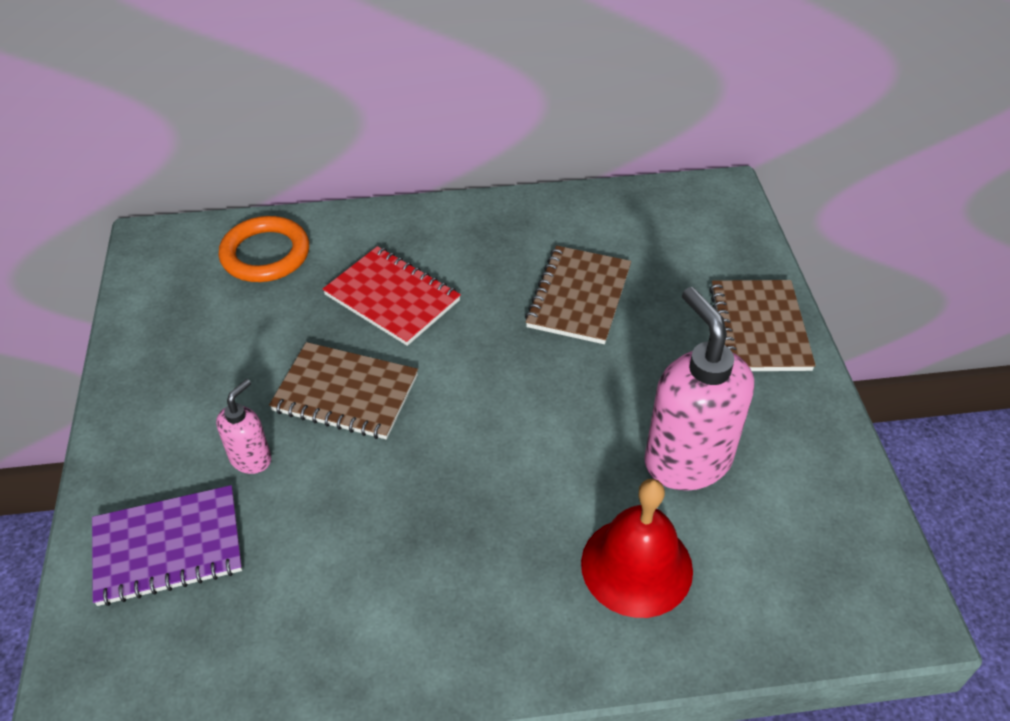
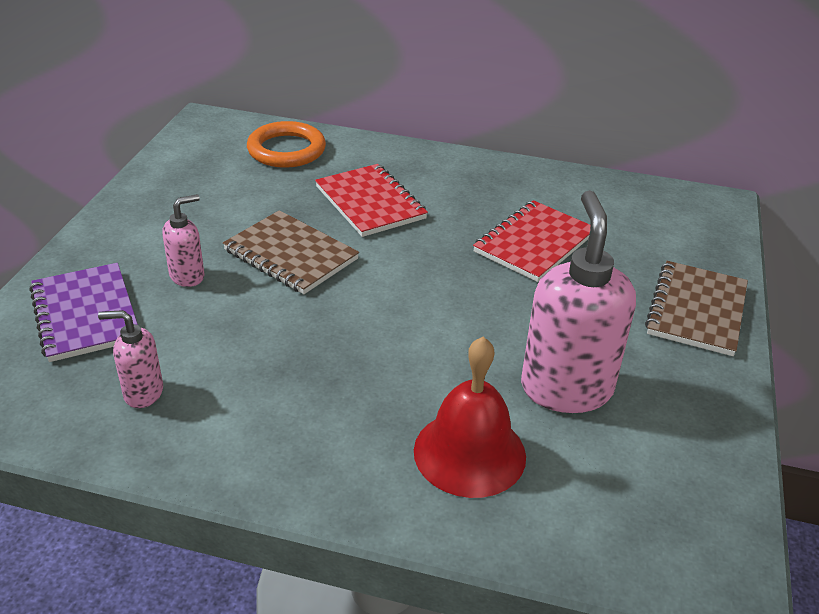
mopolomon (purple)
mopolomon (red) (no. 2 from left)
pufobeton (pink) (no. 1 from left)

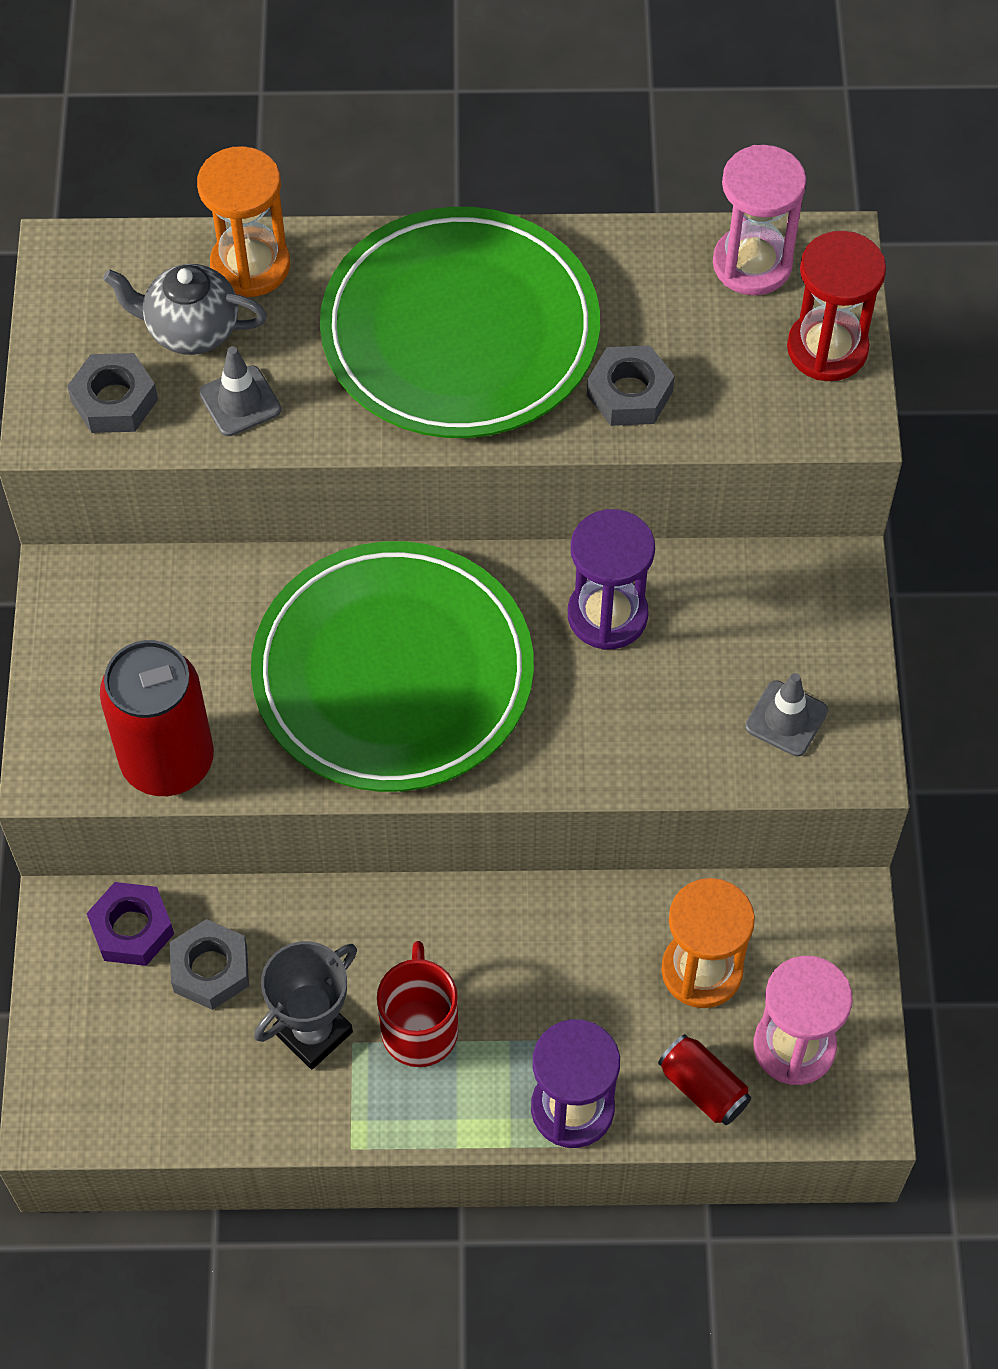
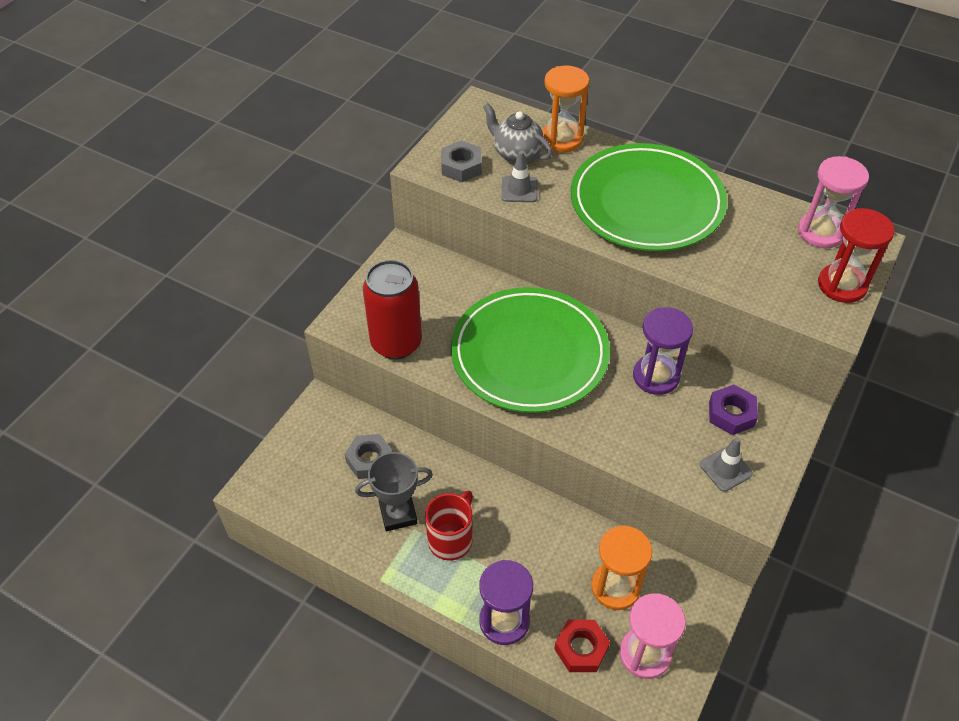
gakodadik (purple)
gakodadik (grey) (no. 3 from left in the first image)
gakodadik (red)

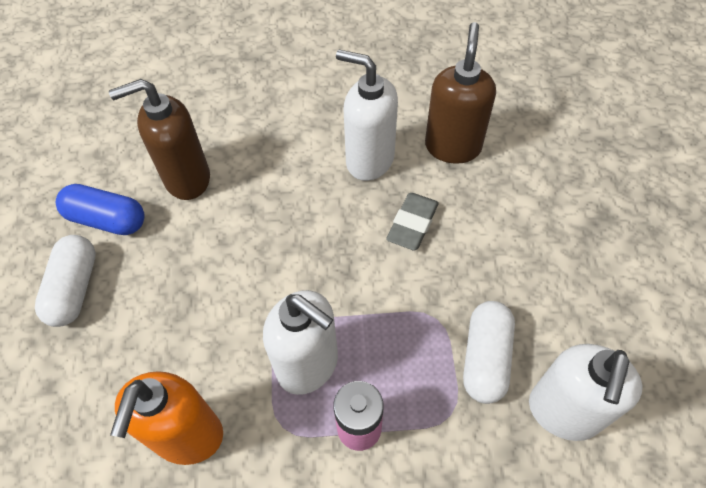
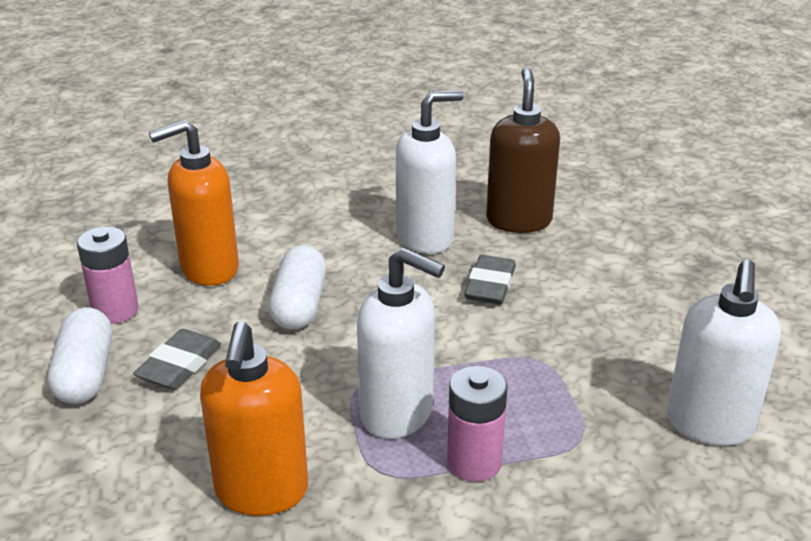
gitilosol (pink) (no. 1 from left)
pufobeton (orange) (no. 1 from left)
pufobeton (white) (no. 2 from left)
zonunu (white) (no. 2 from left)
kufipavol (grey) (no. 1 from left)

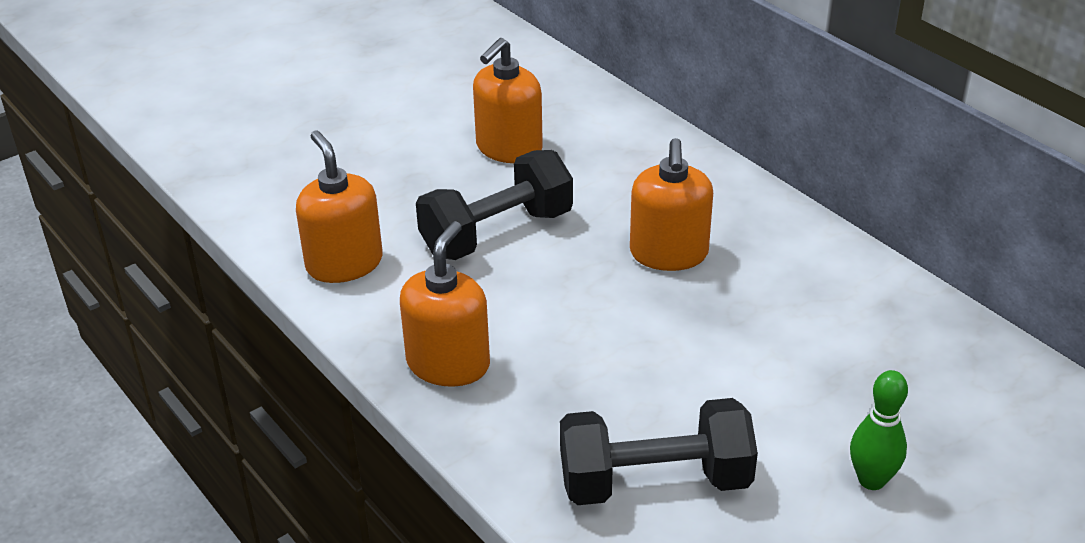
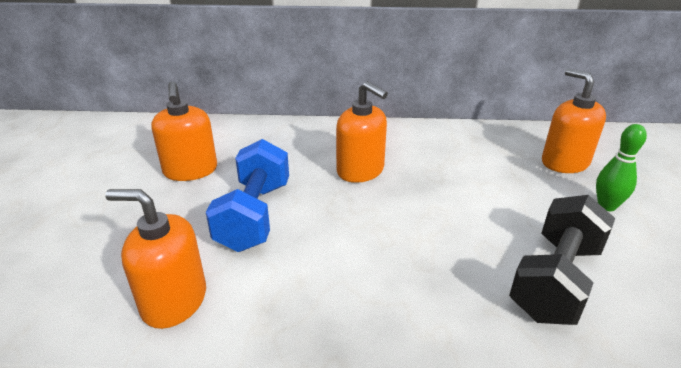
pufobeton (orange) (no. 4 from left)
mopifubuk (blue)

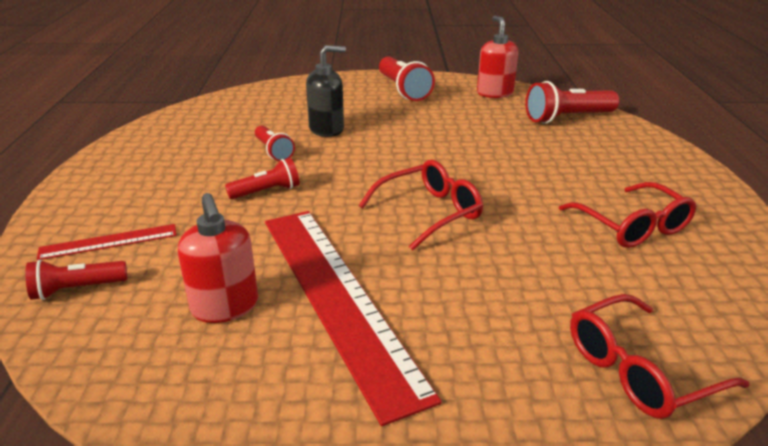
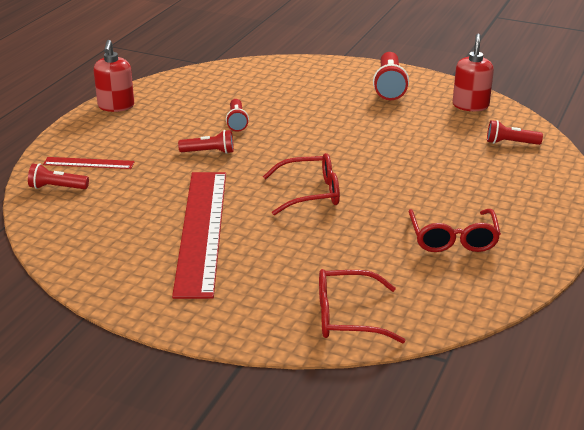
pufobeton (red) (no. 1 from left)
pufobeton (black)
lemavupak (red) (no. 5 from left)

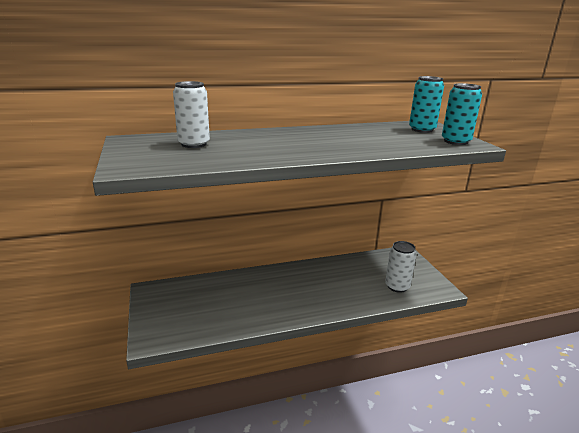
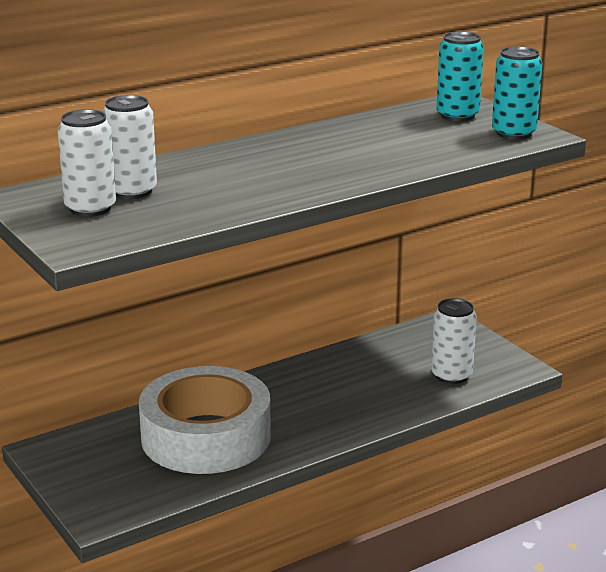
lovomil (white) (no. 1 from left)
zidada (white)

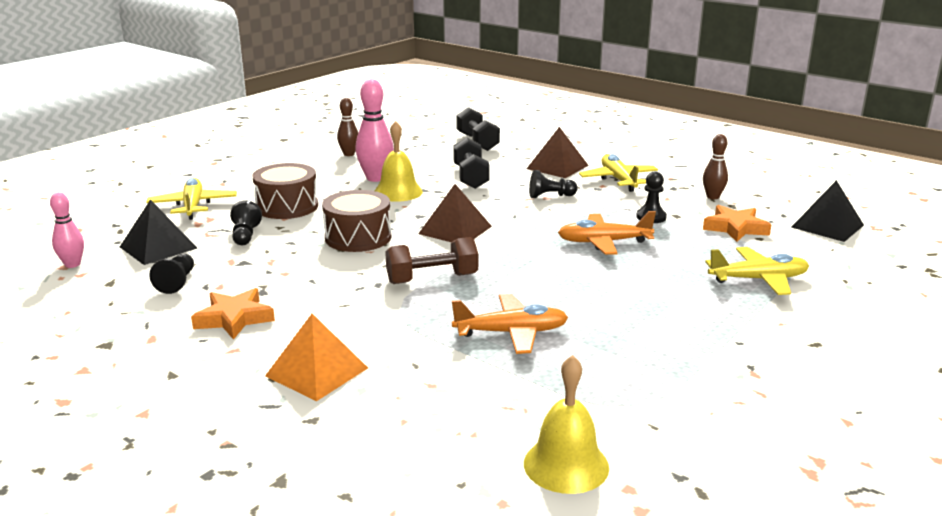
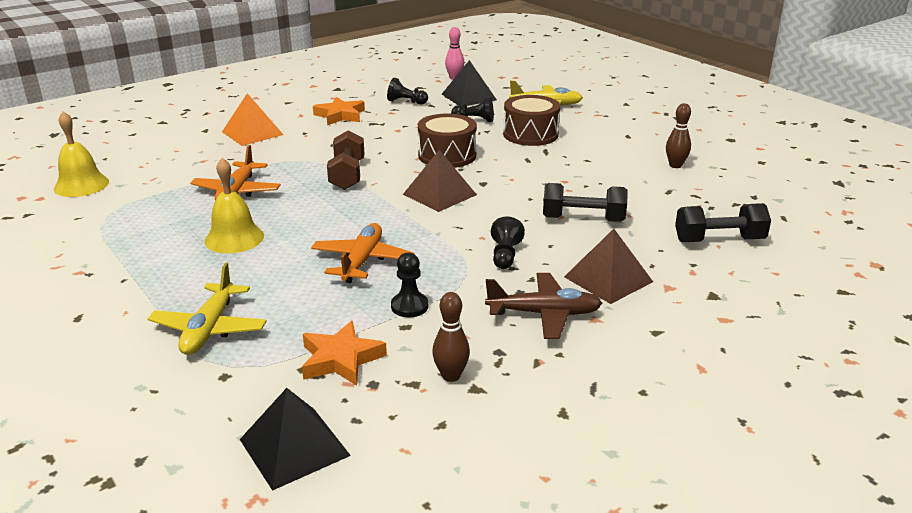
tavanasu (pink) (no. 2 from left in the first image)
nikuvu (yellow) (no. 2 from left)
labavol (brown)

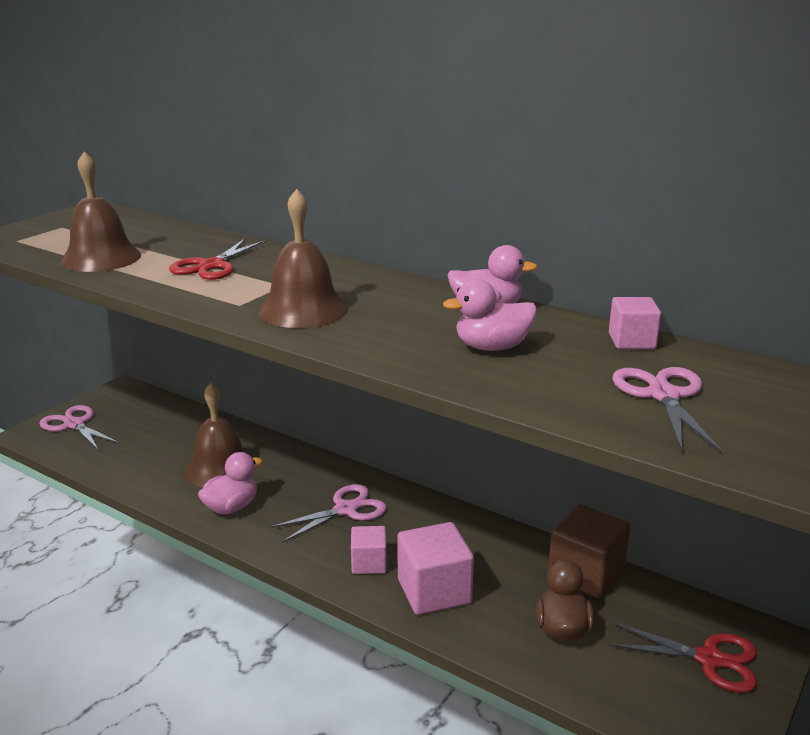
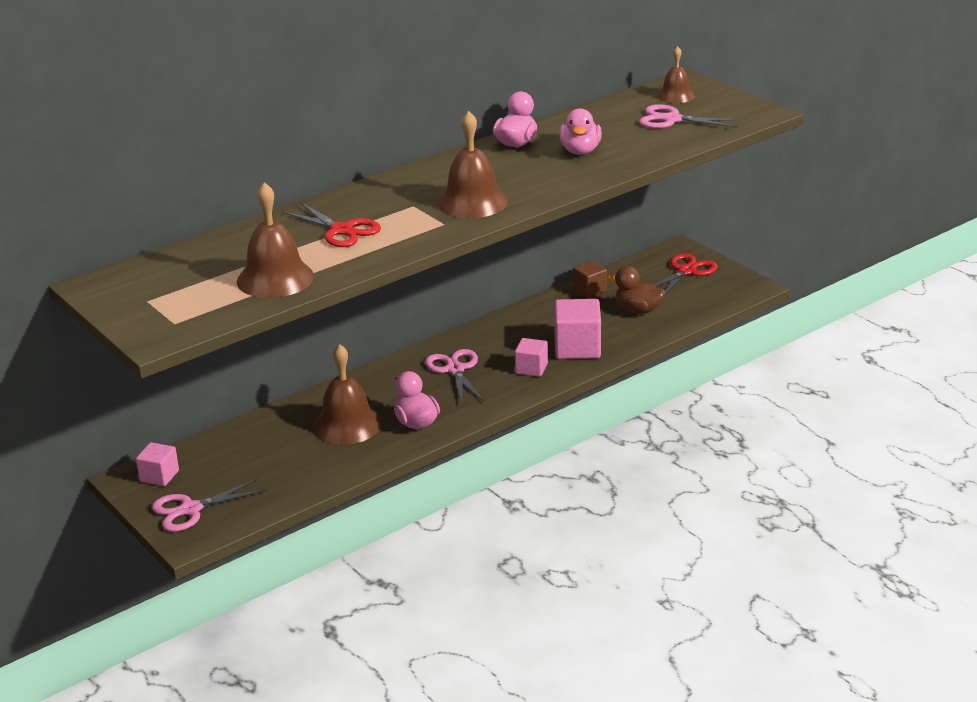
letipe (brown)
letipe (pink) (no. 1 from left)
nikuvu (brown) (no. 4 from left)

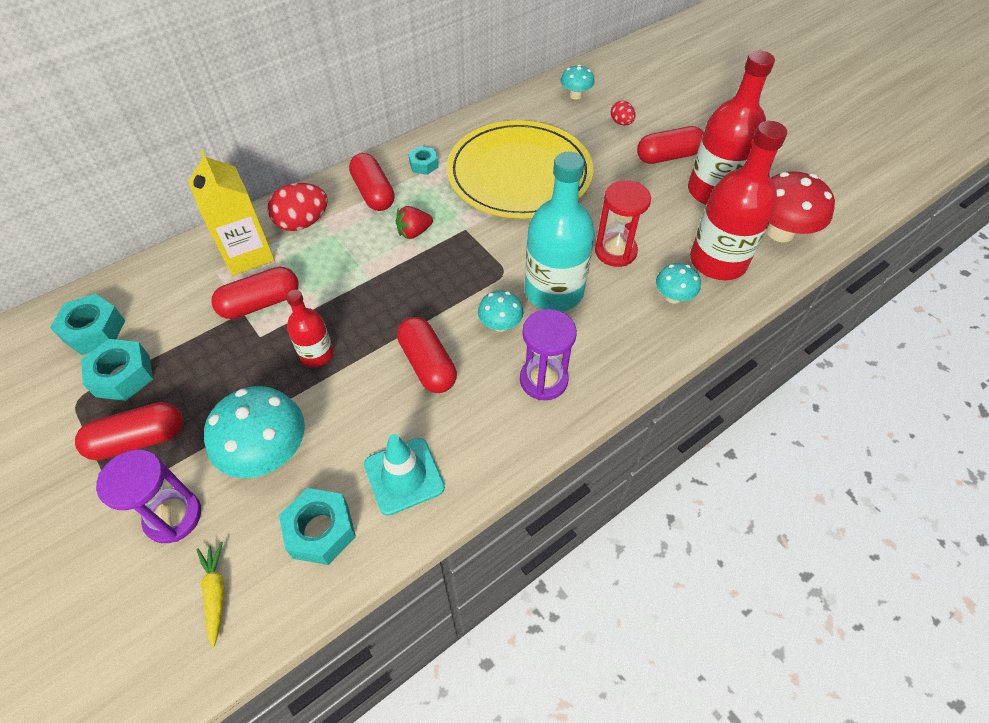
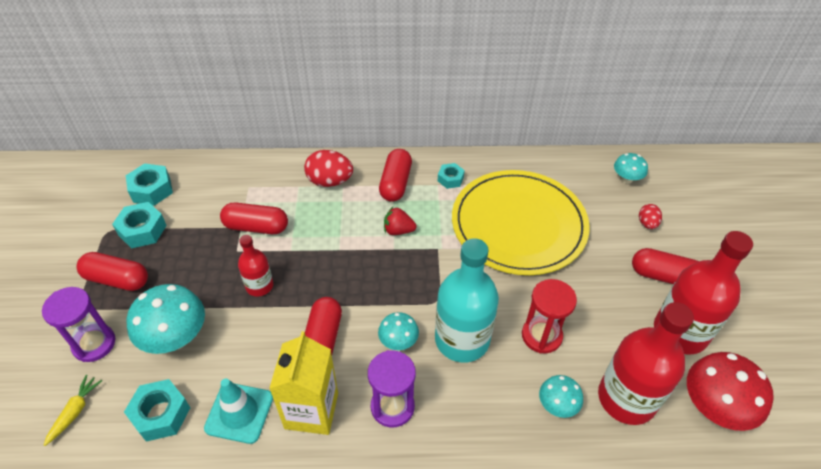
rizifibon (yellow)

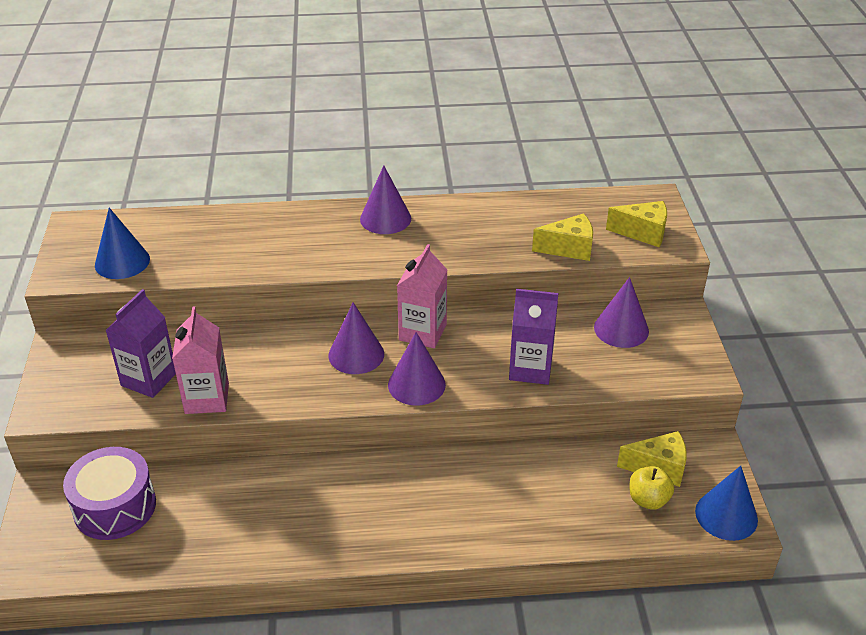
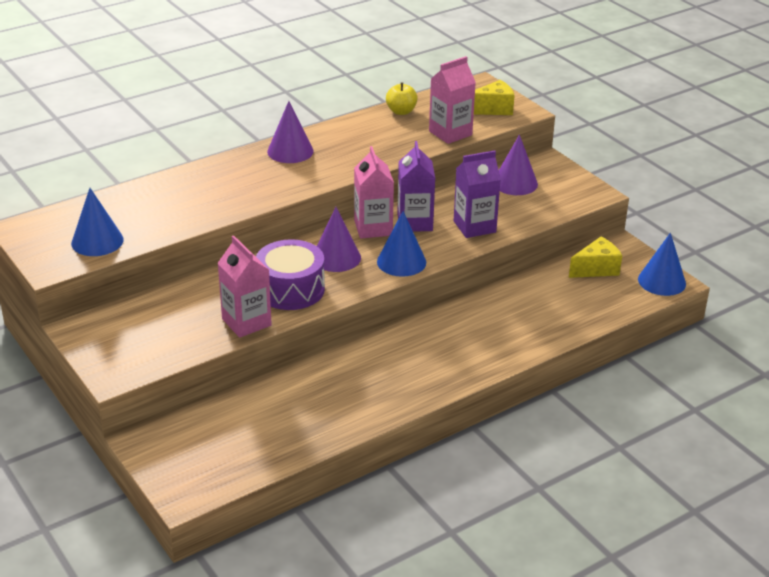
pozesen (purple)
rizifibon (purple) (no. 1 from left)
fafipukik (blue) (no. 2 from left)
rizifibon (pink) (no. 3 from left)
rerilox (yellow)

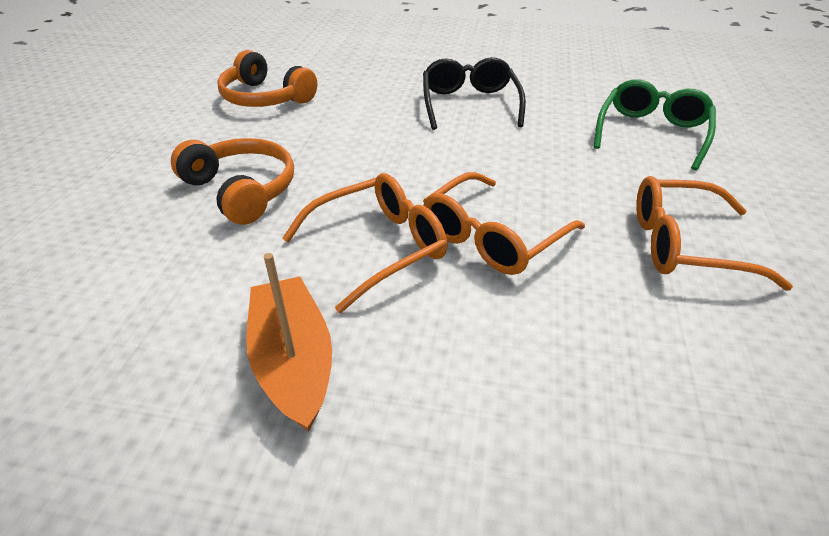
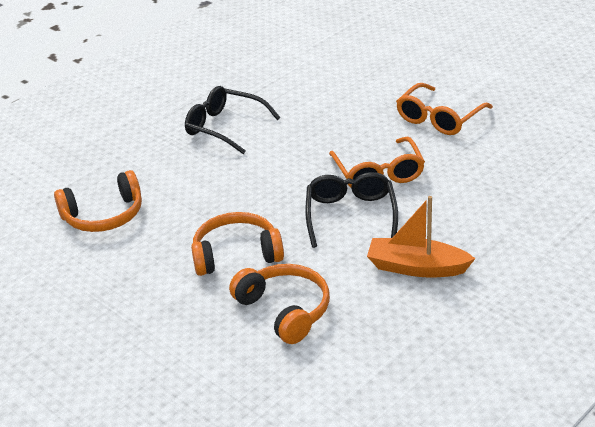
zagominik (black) (no. 2 from left)
zagominik (green)
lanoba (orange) (no. 3 from left)

